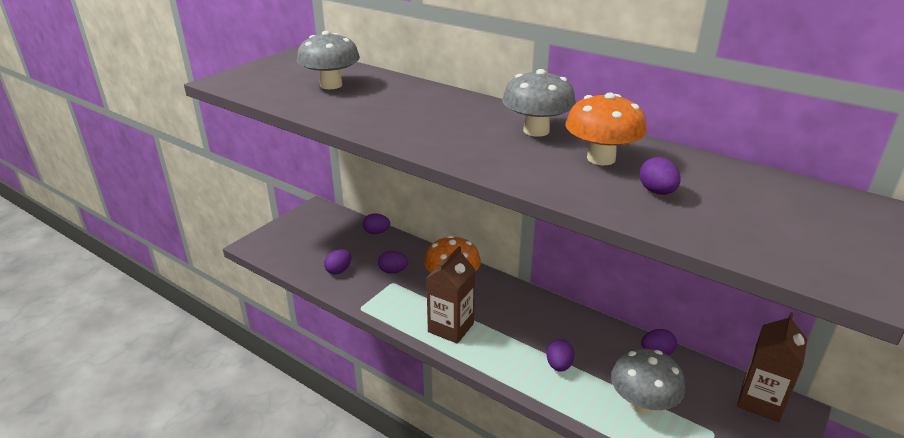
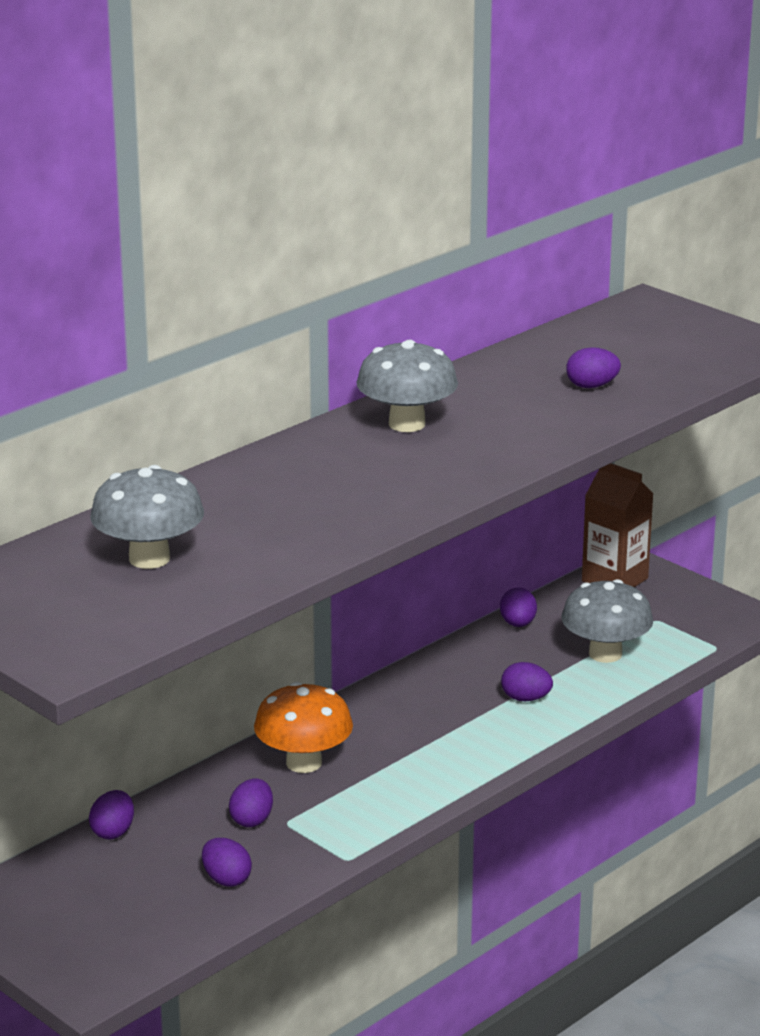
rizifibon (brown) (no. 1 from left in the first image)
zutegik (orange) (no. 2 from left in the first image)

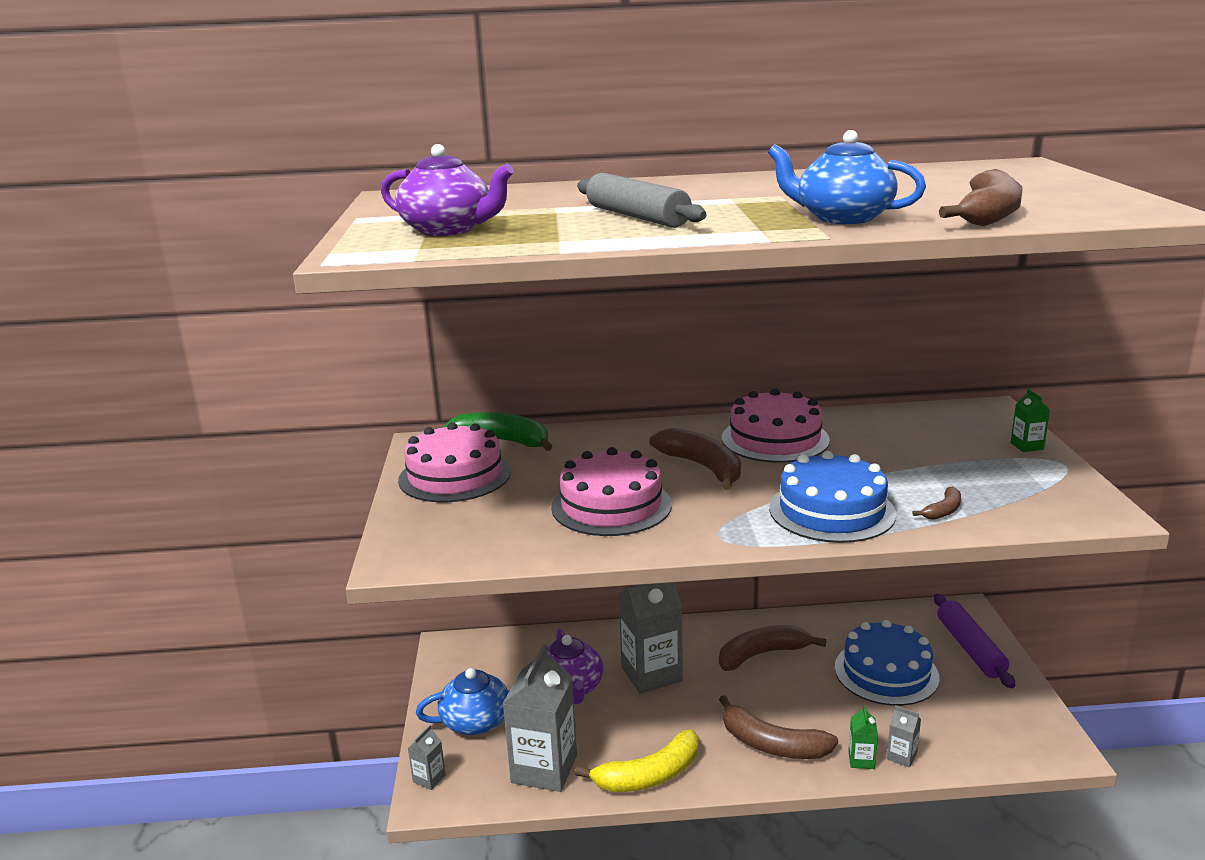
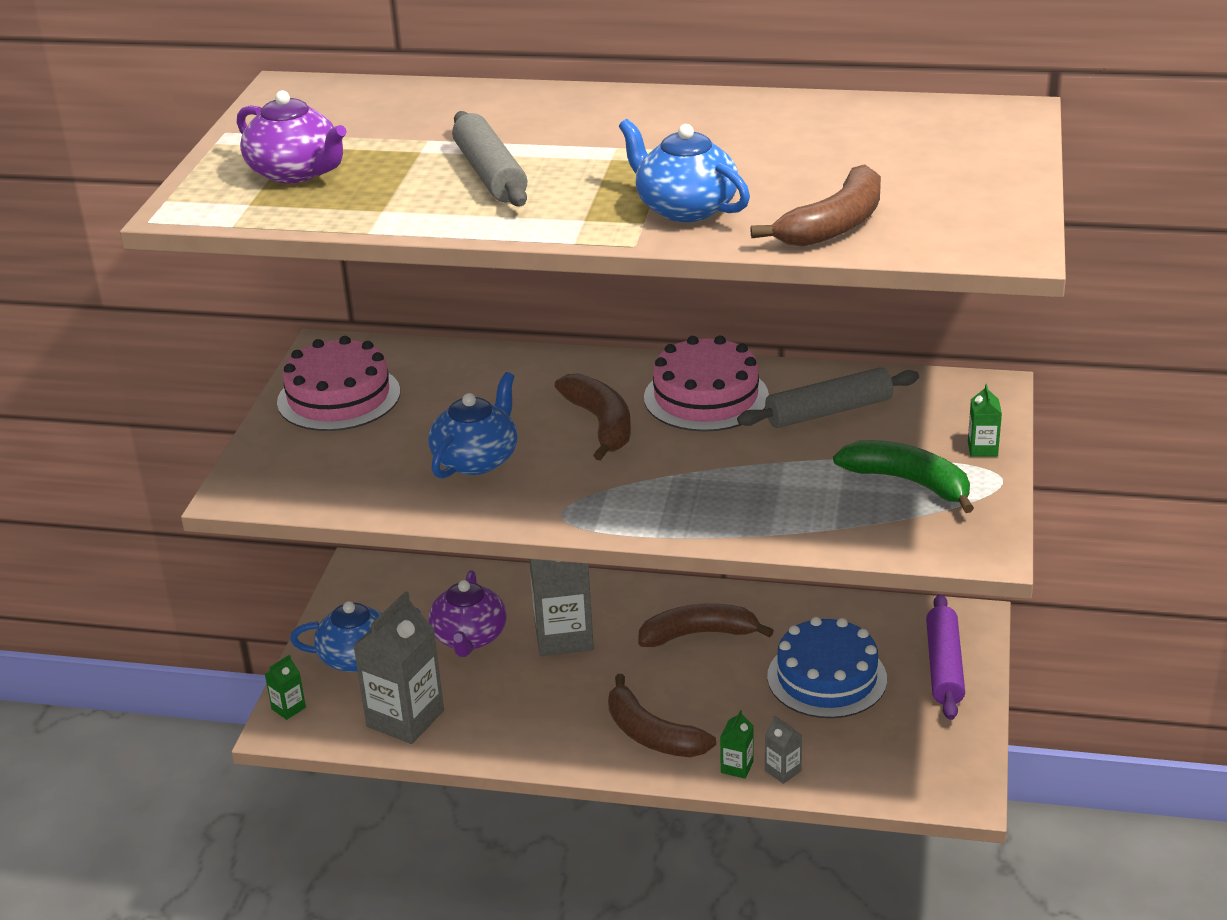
rizifibon (green) (no. 1 from left)
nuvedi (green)
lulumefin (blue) (no. 2 from left)
nuvedi (yellow)
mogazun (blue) (no. 1 from left in the first image)
nuvedi (brown) (no. 4 from left in the first image)
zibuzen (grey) (no. 2 from left)

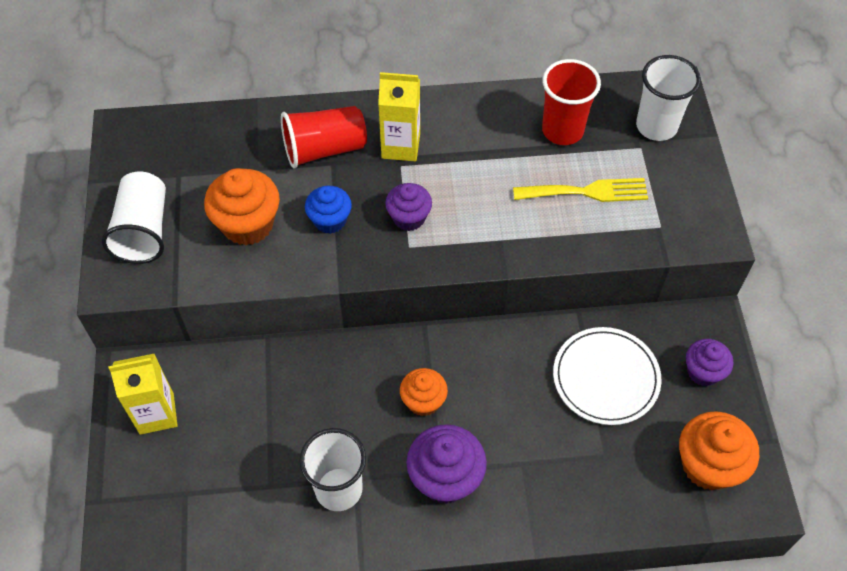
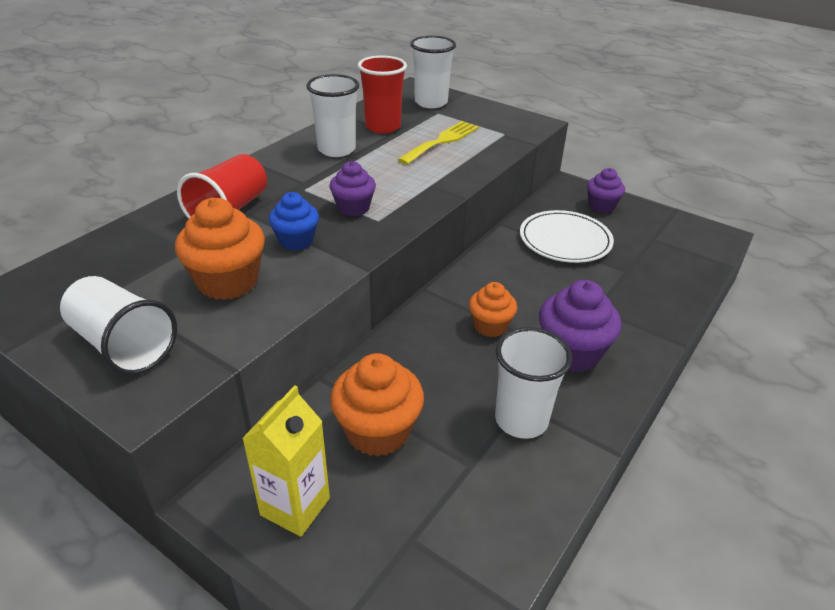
rizifibon (yellow) (no. 2 from left in the first image)
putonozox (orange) (no. 2 from left)
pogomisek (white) (no. 2 from left)

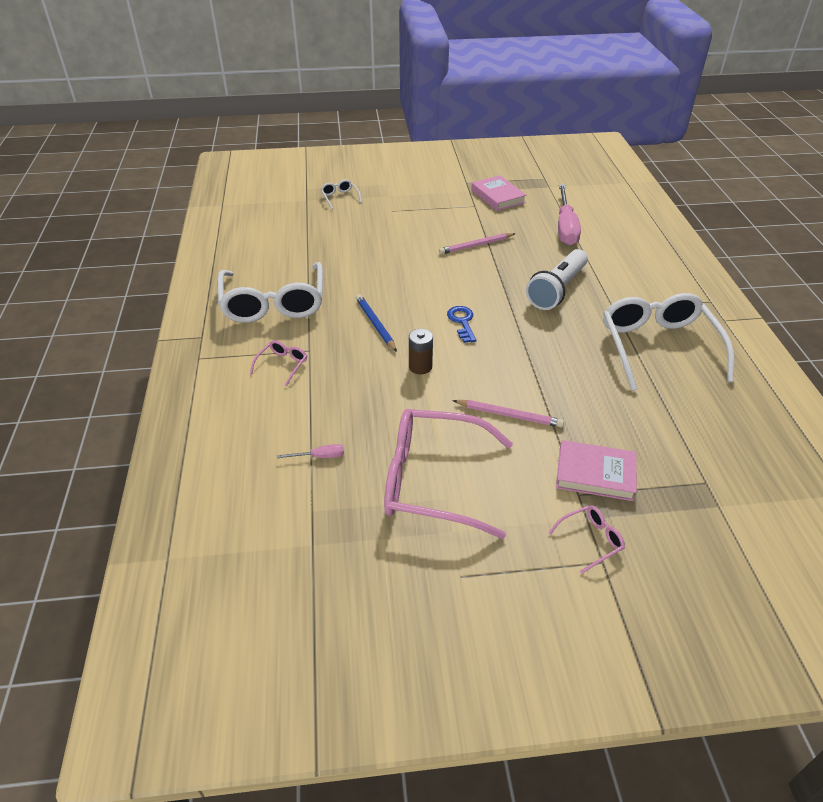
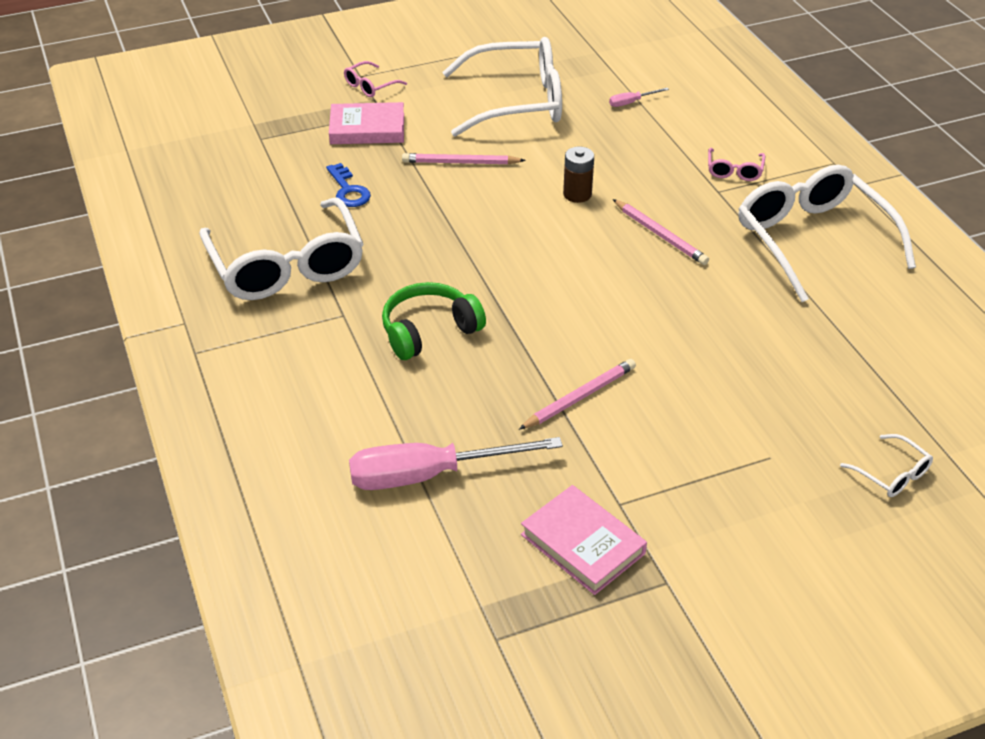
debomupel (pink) (no. 3 from left)
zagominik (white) (no. 2 from left)
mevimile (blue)
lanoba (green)
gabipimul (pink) (no. 1 from left)

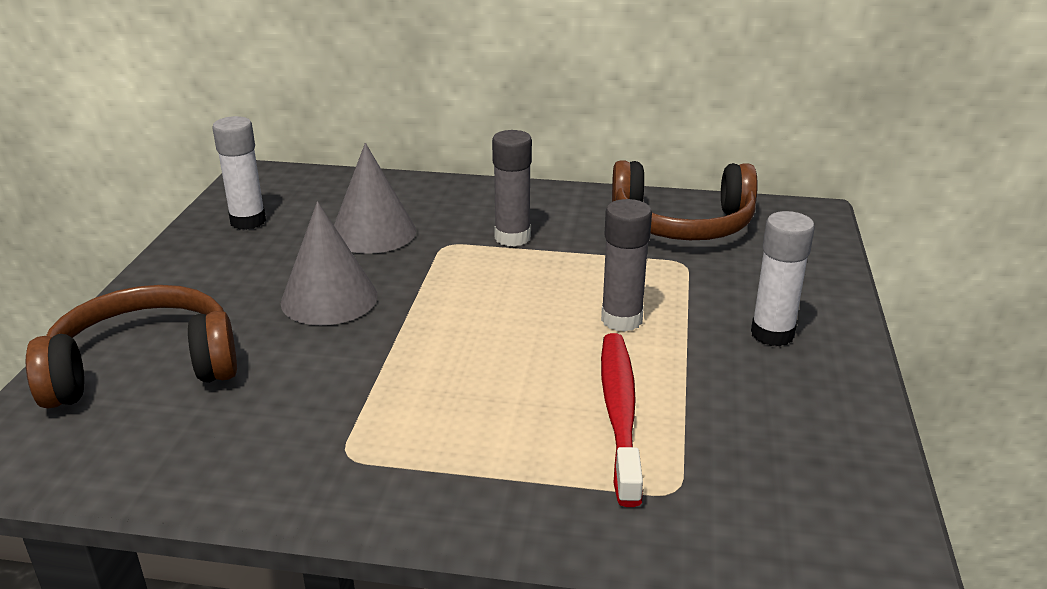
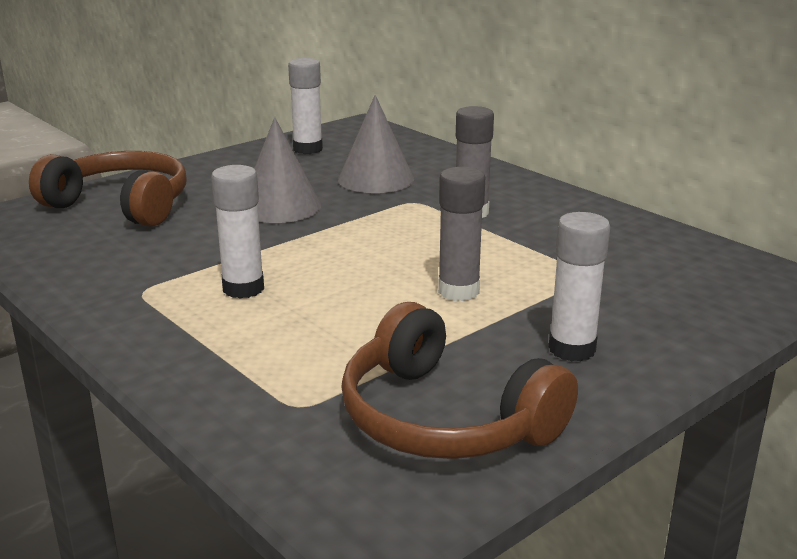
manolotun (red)
lanoba (brown) (no. 2 from left)
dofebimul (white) (no. 1 from left)

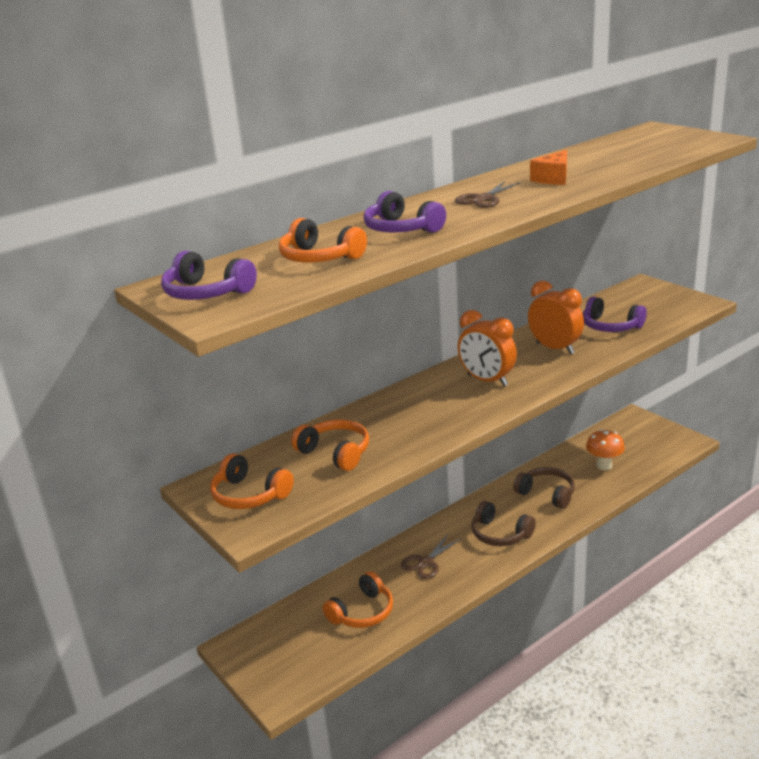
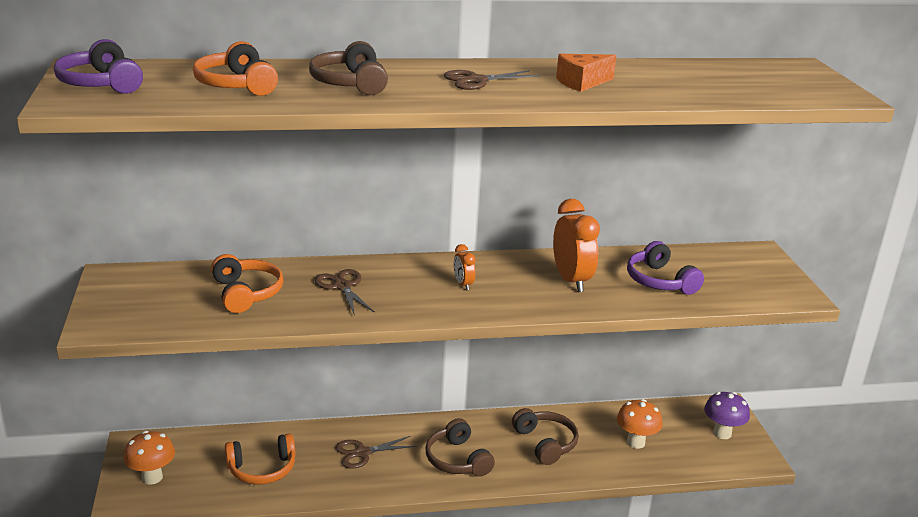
lanoba (orange) (no. 1 from left in the first image)
lanoba (brown) (no. 1 from left)
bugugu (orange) (no. 1 from left)
zutegik (orange) (no. 1 from left)
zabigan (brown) (no. 1 from left)
zutegik (purple)

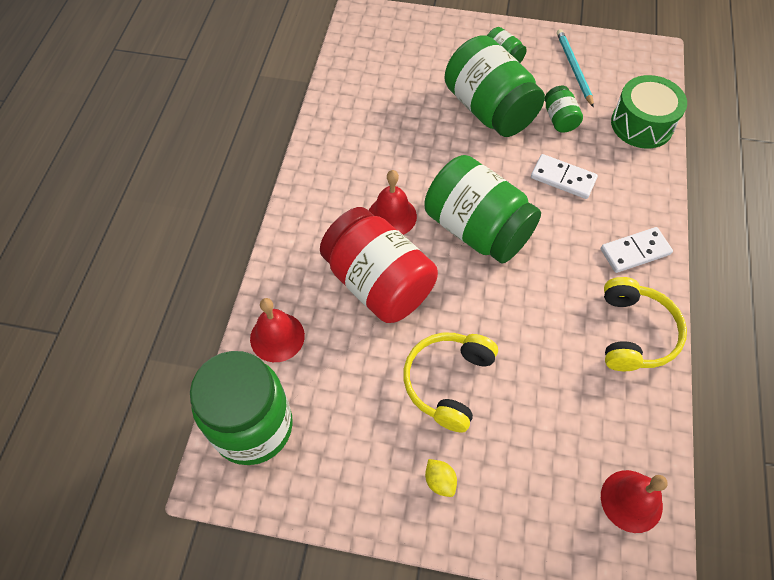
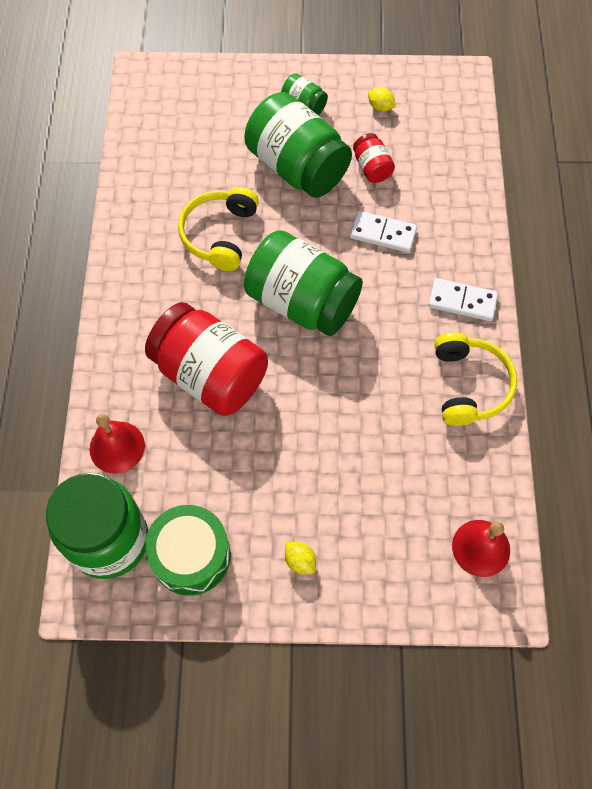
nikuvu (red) (no. 2 from left in the first image)
lanoba (yellow) (no. 1 from left)
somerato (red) (no. 2 from left)
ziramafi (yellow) (no. 2 from left)
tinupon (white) (no. 2 from left)
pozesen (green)

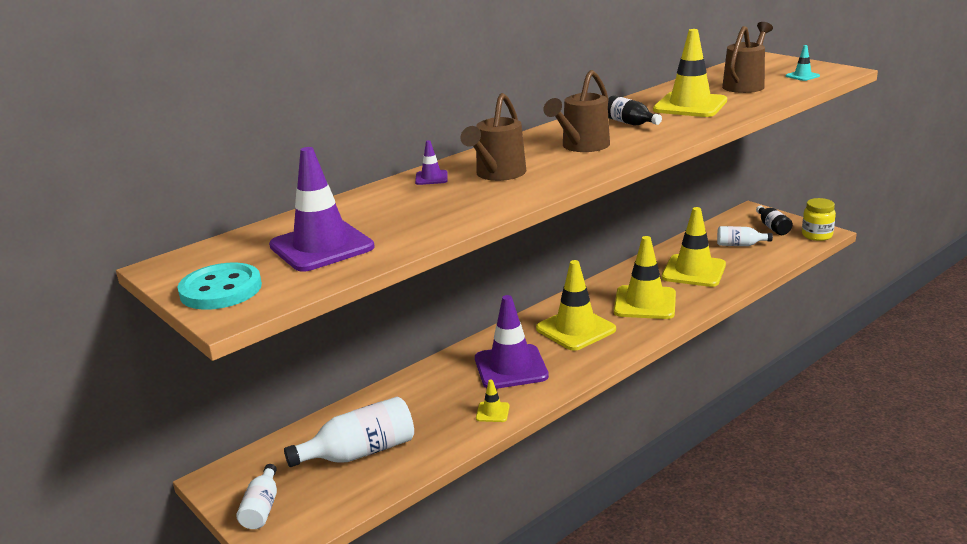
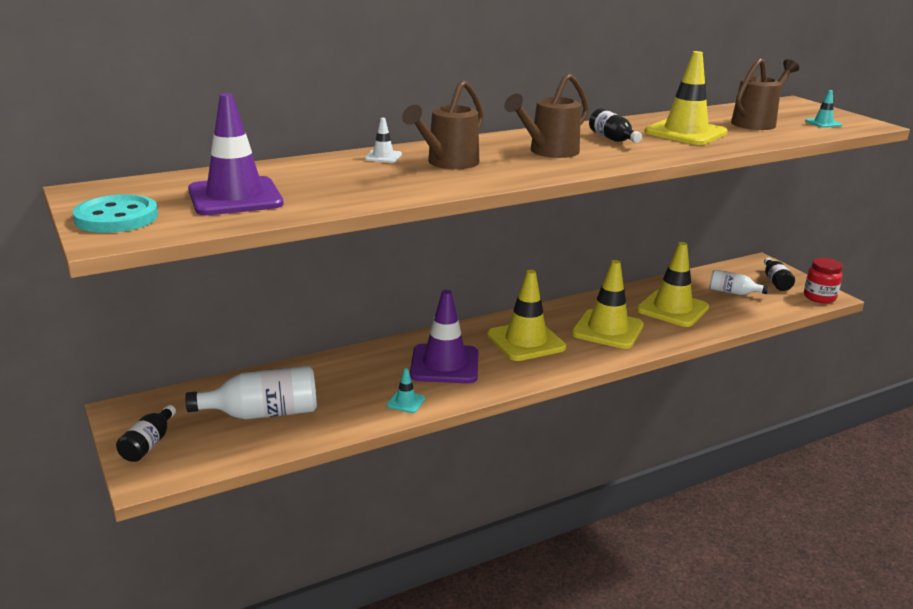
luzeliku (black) (no. 1 from left)
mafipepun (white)
mafipepun (turquoise) (no. 1 from left)
somerato (red)

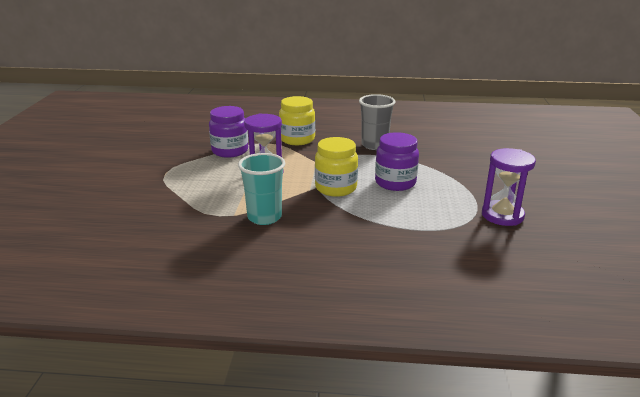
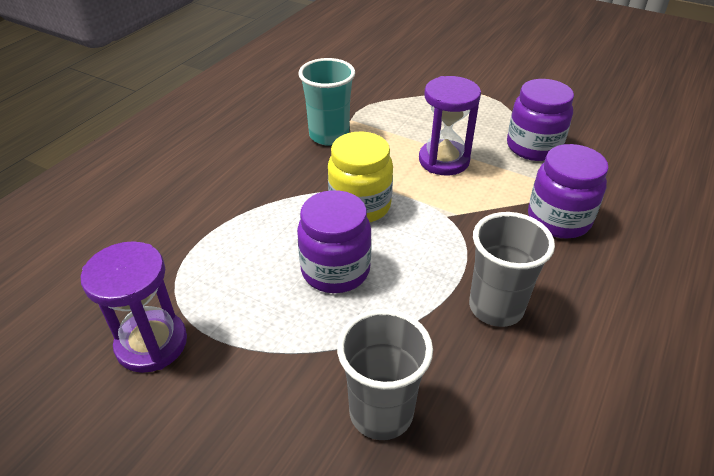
somerato (purple) (no. 3 from left)
pogomisek (grey) (no. 1 from left)

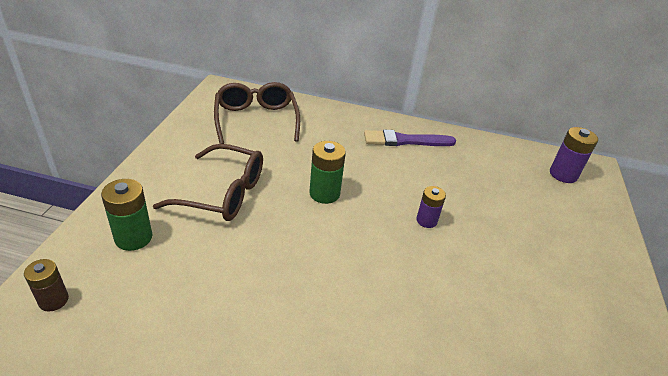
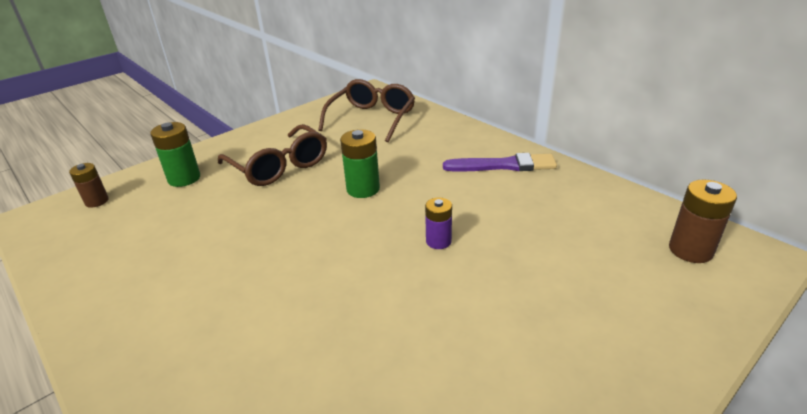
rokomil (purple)
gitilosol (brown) (no. 2 from left)

